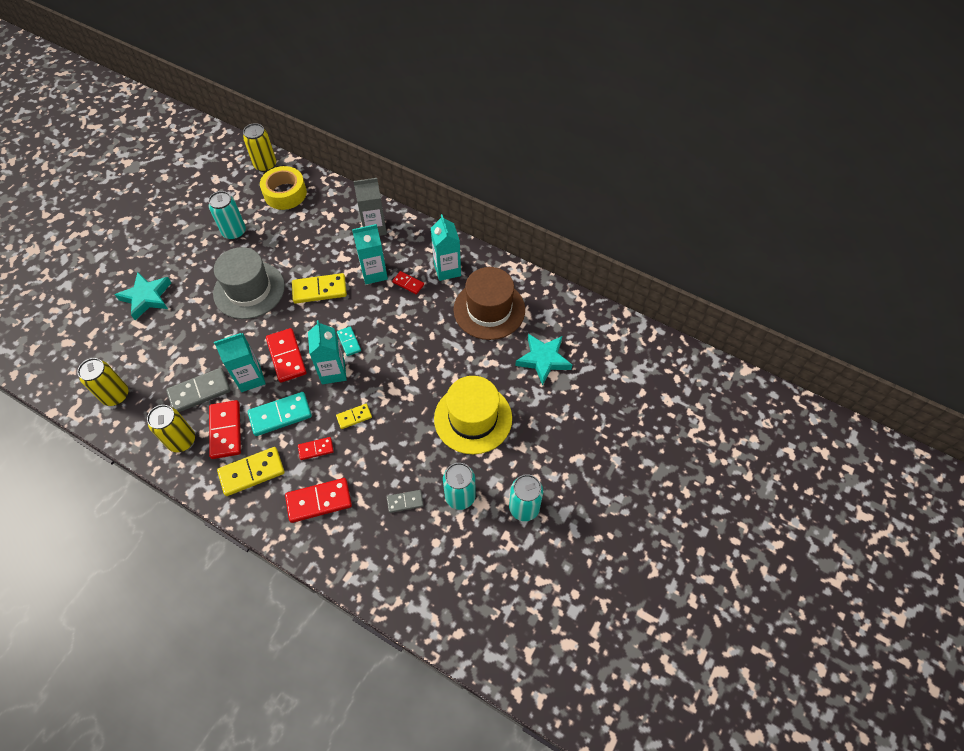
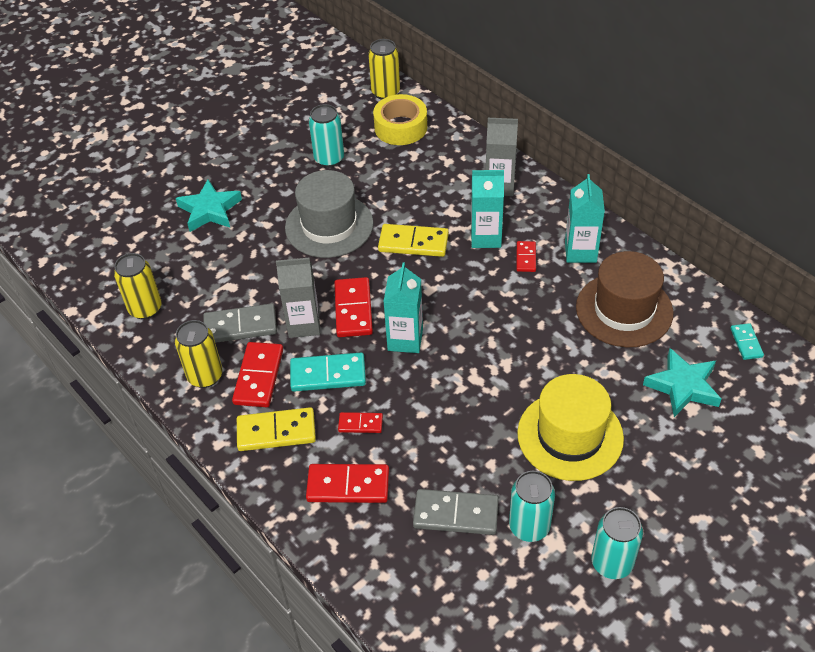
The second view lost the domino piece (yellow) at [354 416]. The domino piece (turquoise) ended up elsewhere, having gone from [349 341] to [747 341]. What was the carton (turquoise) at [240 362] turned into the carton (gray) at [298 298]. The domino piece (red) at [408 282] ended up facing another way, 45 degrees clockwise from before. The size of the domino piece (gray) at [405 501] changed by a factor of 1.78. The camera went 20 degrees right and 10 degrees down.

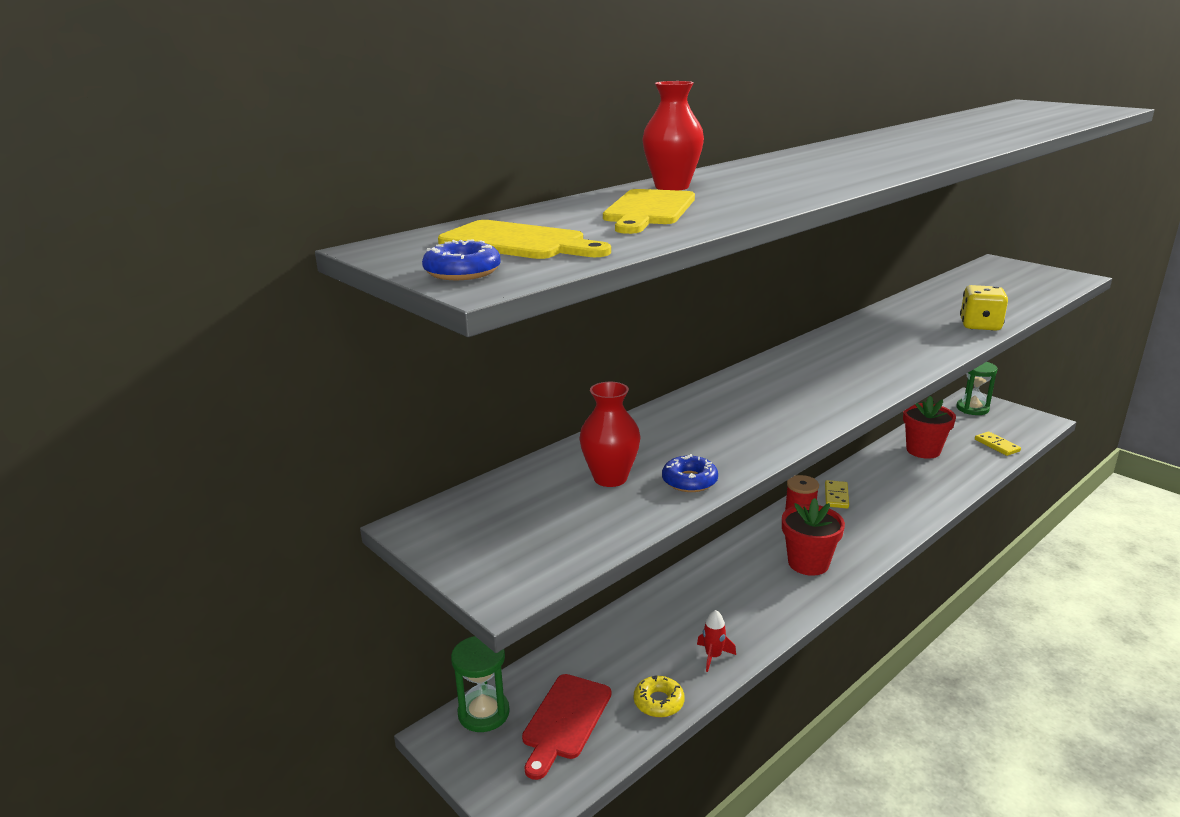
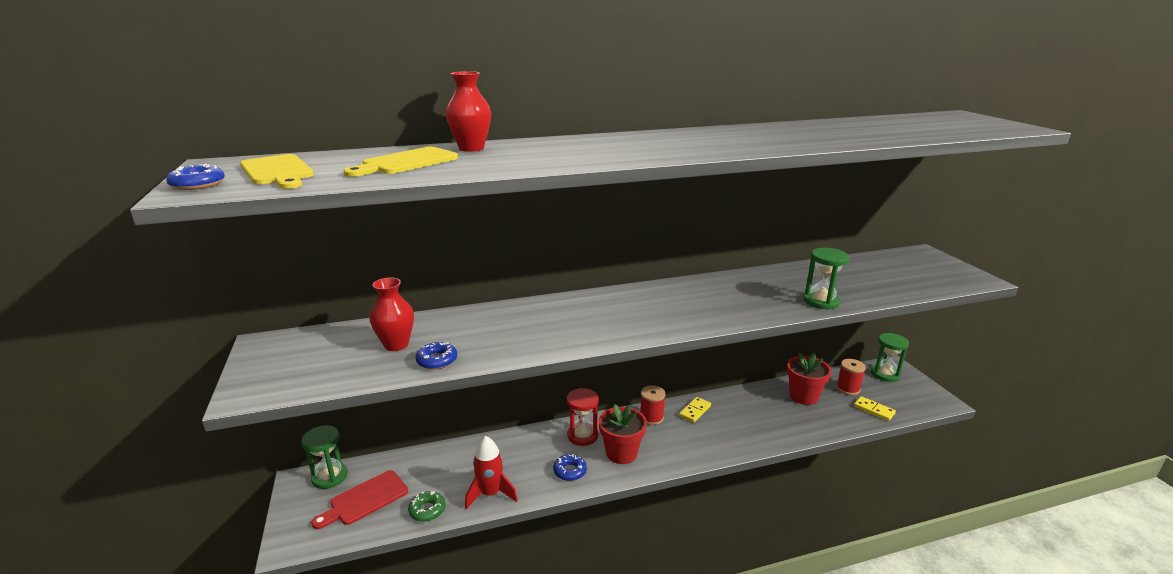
The second view gained the glazed donut (cobalt) at [570 467]. The second view gained the hourglass (red) at [583 417]. The second view gained the bobbin (red) at [851 377]. Where the dice (yellow) stood at [984 308], the hourglass (green) came to stand at [826 279]. What was the glazed donut (yellow) at [659 696] turned into the glazed donut (green) at [427 506]. The domino piece (yellow) at [998 444] ended up facing another way, 45 degrees counterclockwise from before. The size of the spaceship (red) at [716 641] changed by a factor of 1.70. The camera went 25 degrees right and 0 degrees up.

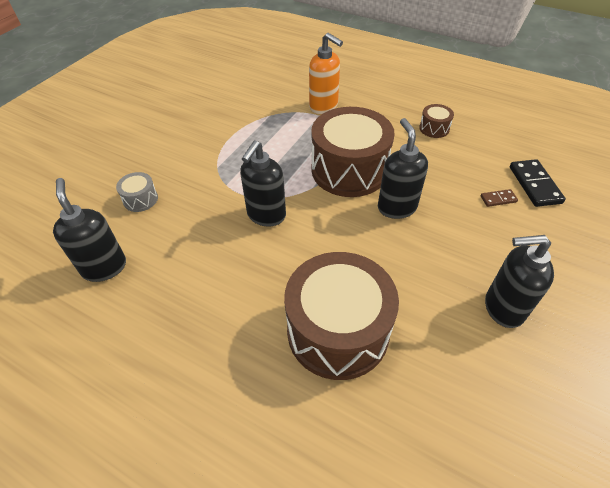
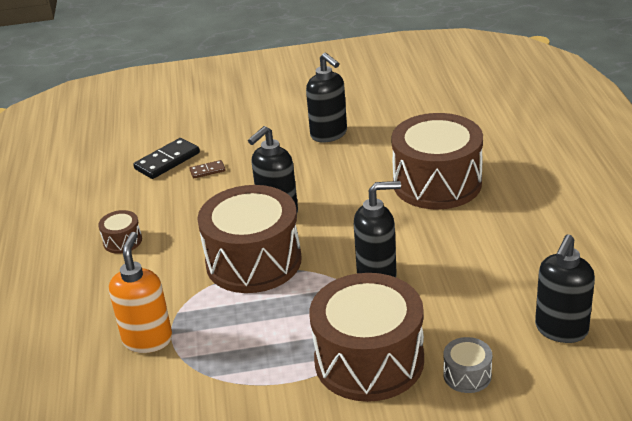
The second view gained the drum (russet) at [367 337]. The domino piece (russet) at [499 198] ended up facing another way, 60 degrees counterclockwise from before. The camera went 125 degrees left and 15 degrees down.

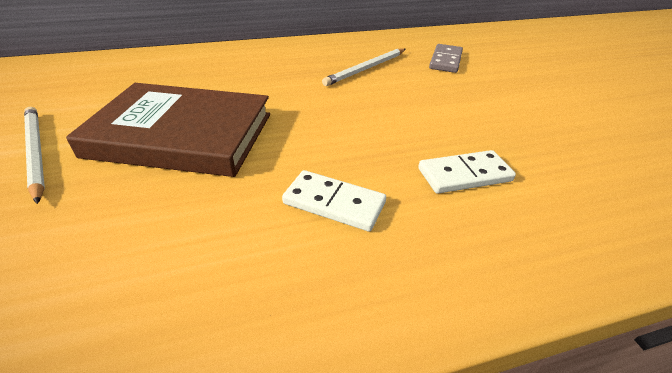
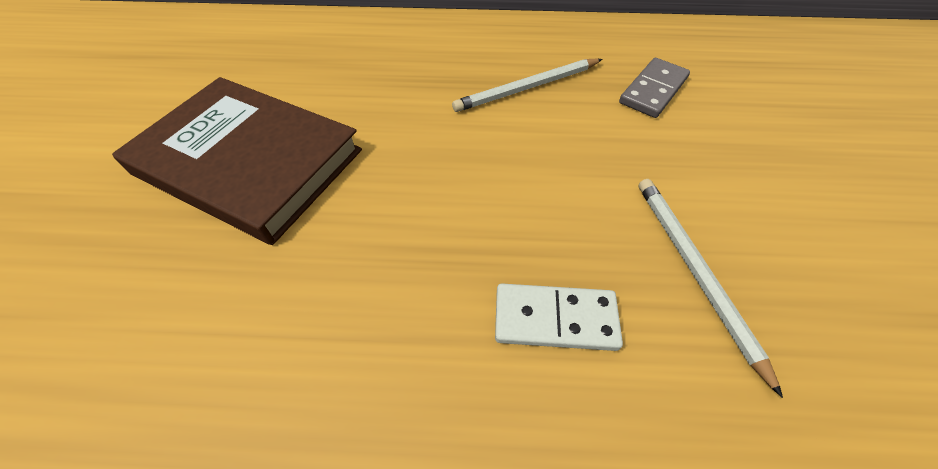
The second view lost the domino piece (snow-white) at [334 201]. The lead pencil (snow-white) ended up elsewhere, having gone from [34 155] to [711 288]. The camera went 20 degrees right and 15 degrees up.

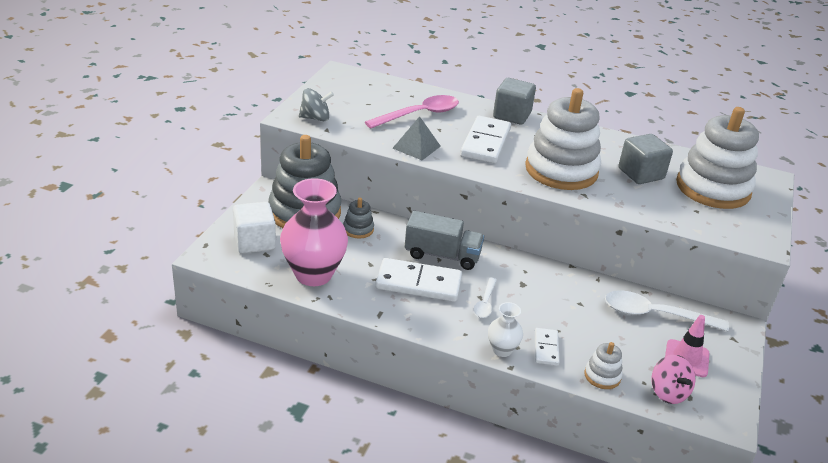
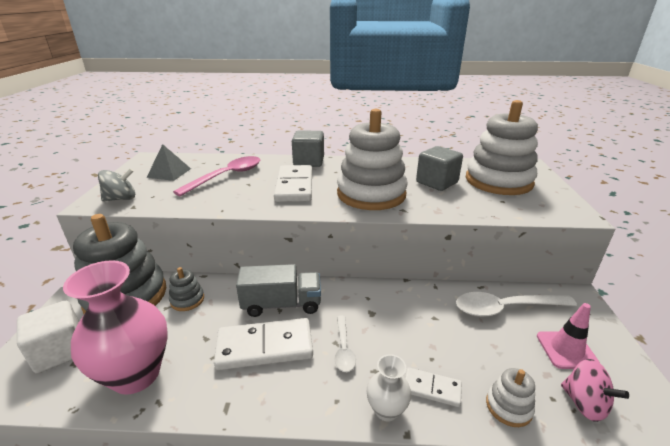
The pyramid shape (gray) ended up elsewhere, having gone from [416 138] to [169 162]. The domino piece (snow-white) at [547 347] ended up facing another way, 60 degrees counterclockwise from before. The camera went 15 degrees left and 5 degrees down.

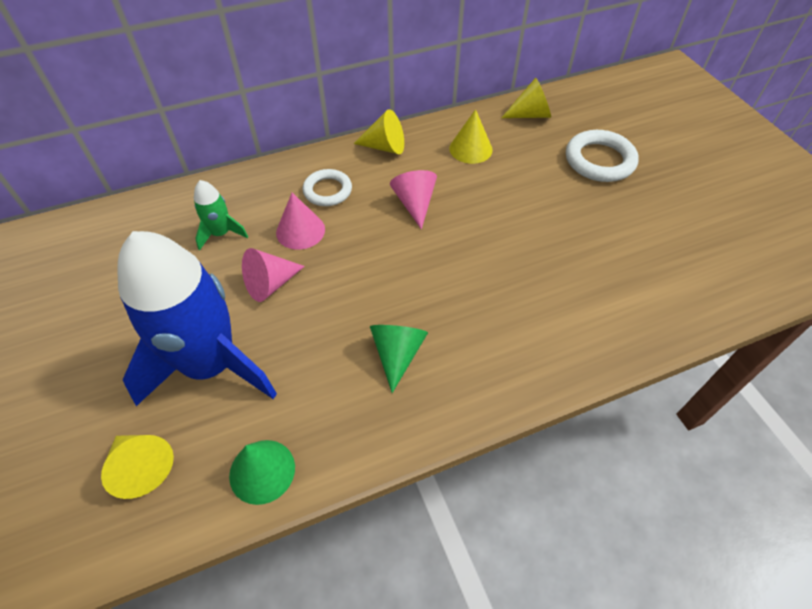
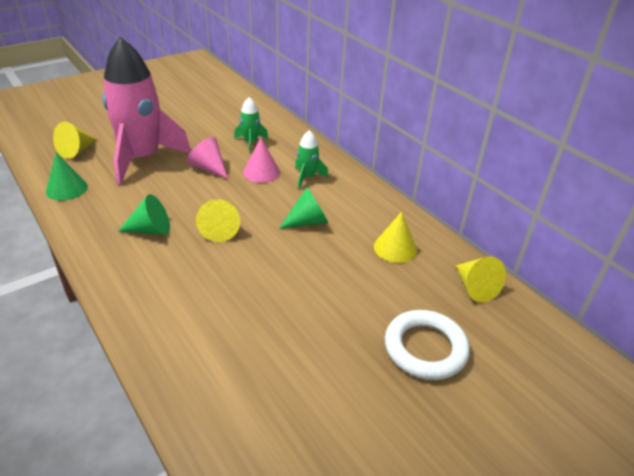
The cone (yellow) ended up elsewhere, having gone from [379 131] to [218 221]. Where the ring (snow-white) stood at [327 187], the spaceship (green) came to stand at [312 159]. What was the spaceship (cobalt) at [197 318] turned into the spaceship (pink) at [146 111]. What was the cone (pink) at [413 199] turned into the cone (green) at [303 208]. The camera went 75 degrees right and 15 degrees down.

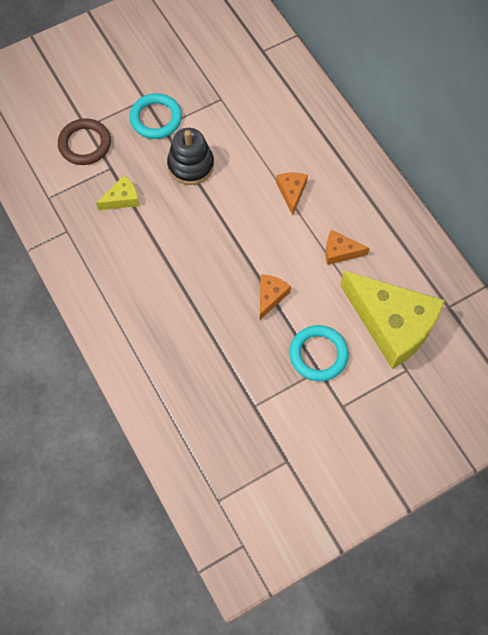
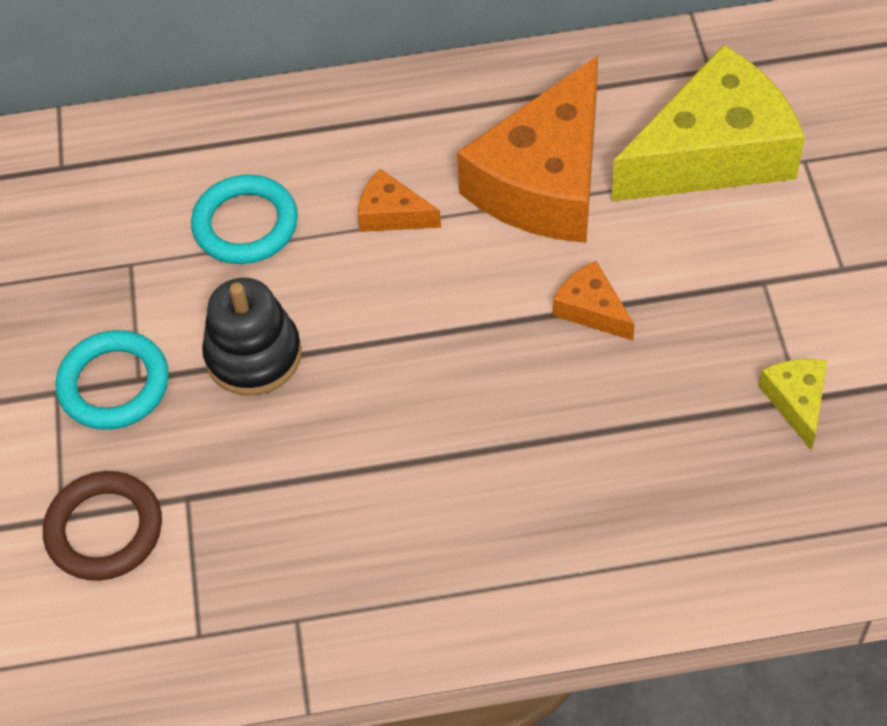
The cheese wedge (yellow) ended up elsewhere, having gone from [118 192] to [793 405]. The ring (turquoise) ended up elsewhere, having gone from [319 353] to [244 219]. The size of the cheese wedge (orange-coloured) at [347 247] changed by a factor of 2.32. The camera went 65 degrees left and 10 degrees down.

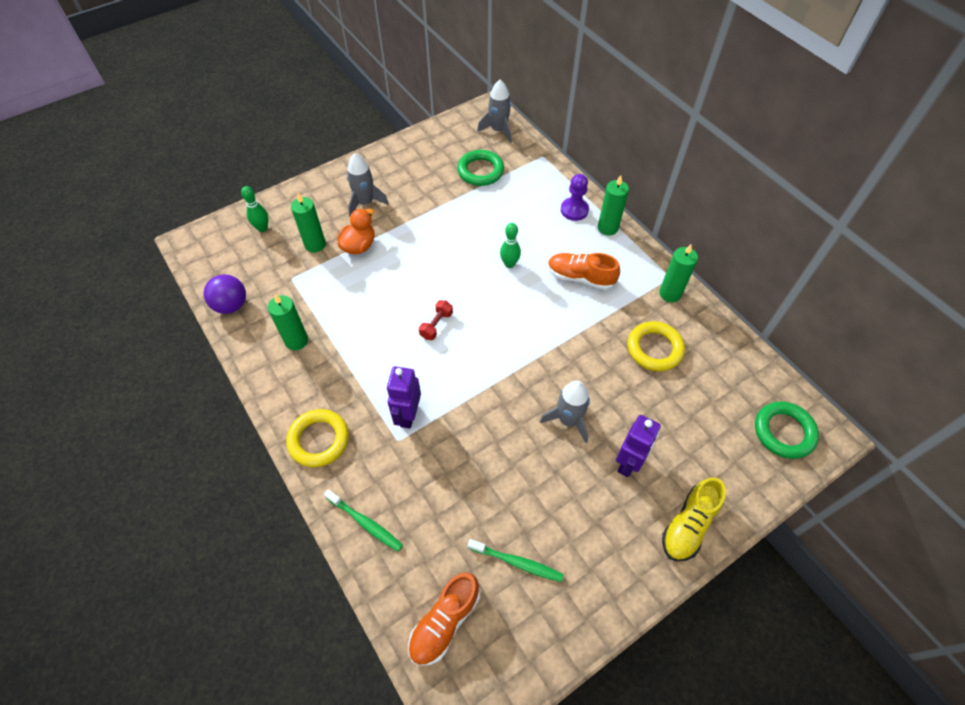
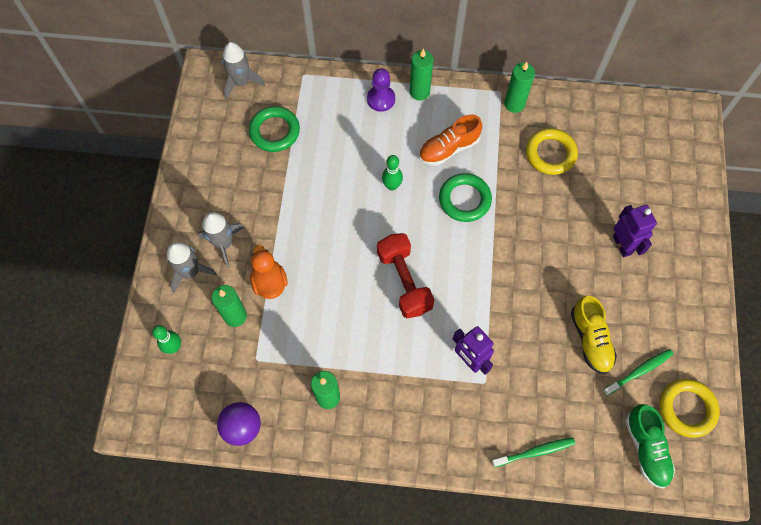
The ring (yellow) ended up elsewhere, having gone from [317 438] to [690 408]. The spaceship (gray) ended up elsewhere, having gone from [565 412] to [192 267]. The shoe (yellow) ended up elsewhere, having gone from [694 519] to [594 335]. The ring (green) ended up elsewhere, having gone from [787 430] to [465 197]. What was the shoe (orange-coloured) at [444 619] turned into the shoe (green) at [650 446]. The size of the dumbbell (red) at [436 320] changed by a factor of 1.95. The camera went 50 degrees left and 10 degrees up.

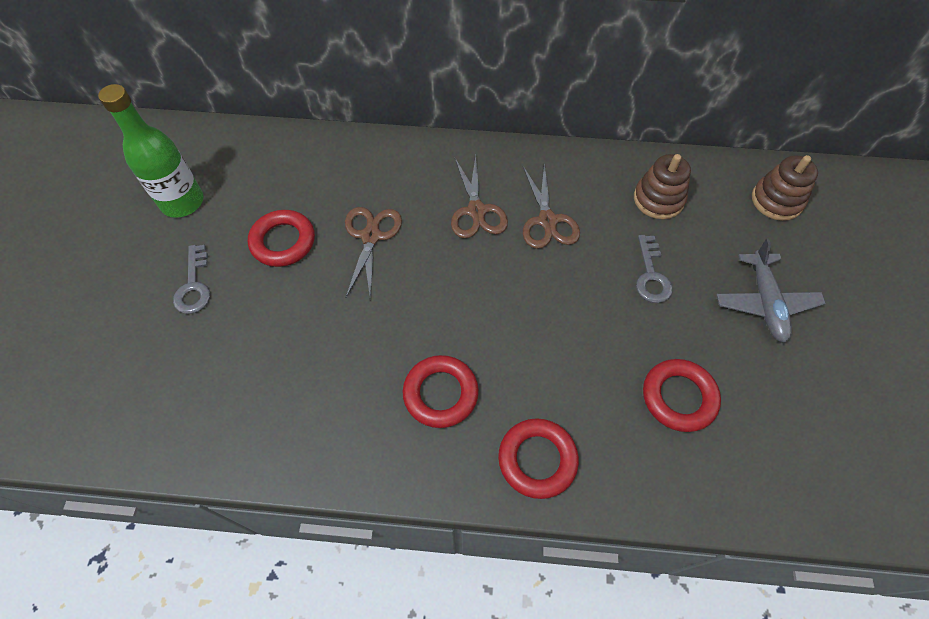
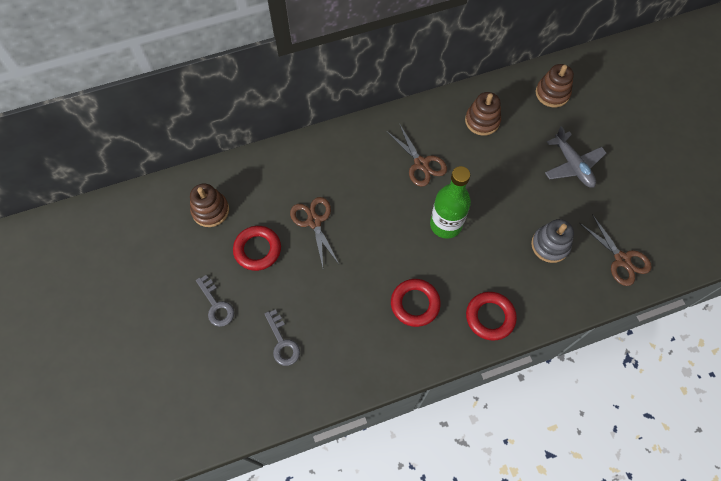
The second view gained the ring stacker (russet) at [209 205]. The drink bottle (green) ended up elsewhere, having gone from [150 151] to [450 202]. The scissors (russet) ended up elsewhere, having gone from [479 197] to [616 250]. The door key (gray) ended up elsewhere, having gone from [654 269] to [282 337]. Where the ring (red) stood at [682 395], the ring stacker (gray) came to stand at [552 241]. The camera went 25 degrees left and 5 degrees up.

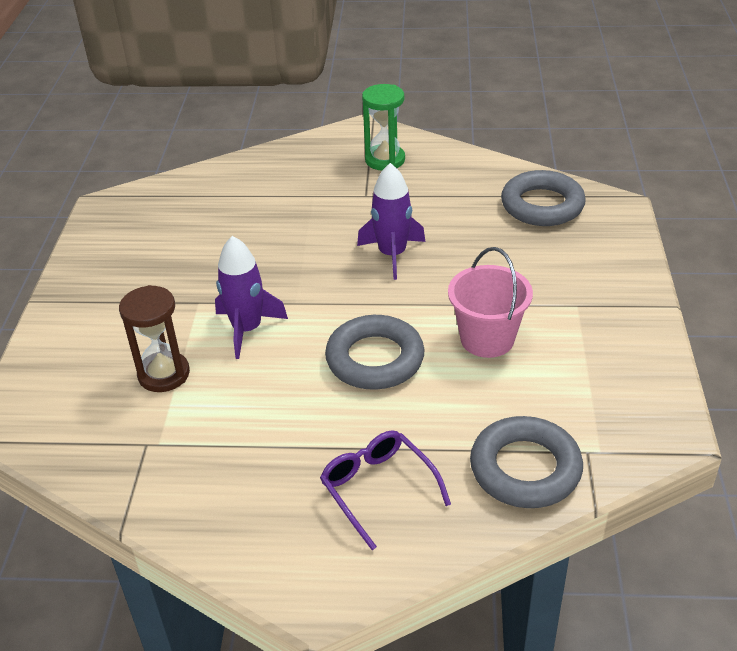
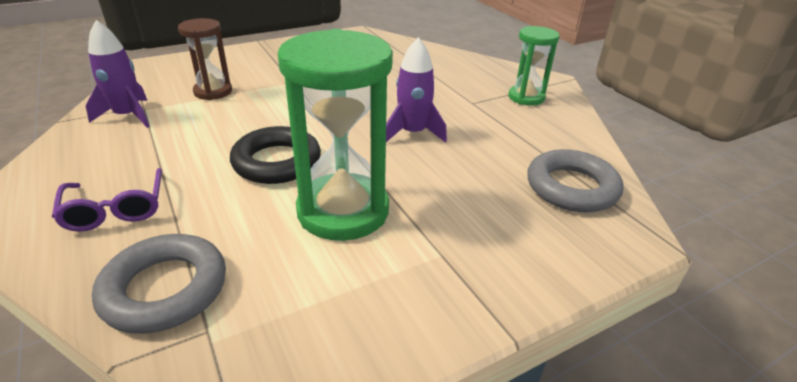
The spaceship (royal purple) ended up elsewhere, having gone from [251 297] to [118 74]. Where the sand bucket (pink) stood at [490 302], the hourglass (green) came to stand at [335 135]. What was the ring (gray) at [374 352] turned into the ring (ebony) at [275 155]. The glasses (royal purple) at [385 490] ended up facing another way, 135 degrees clockwise from before. The camera went 55 degrees right and 5 degrees down.

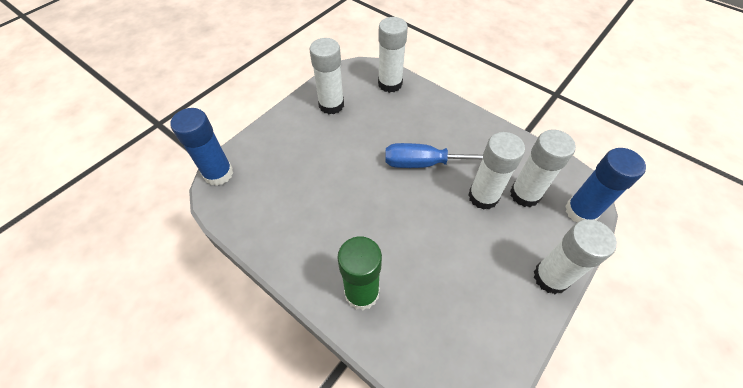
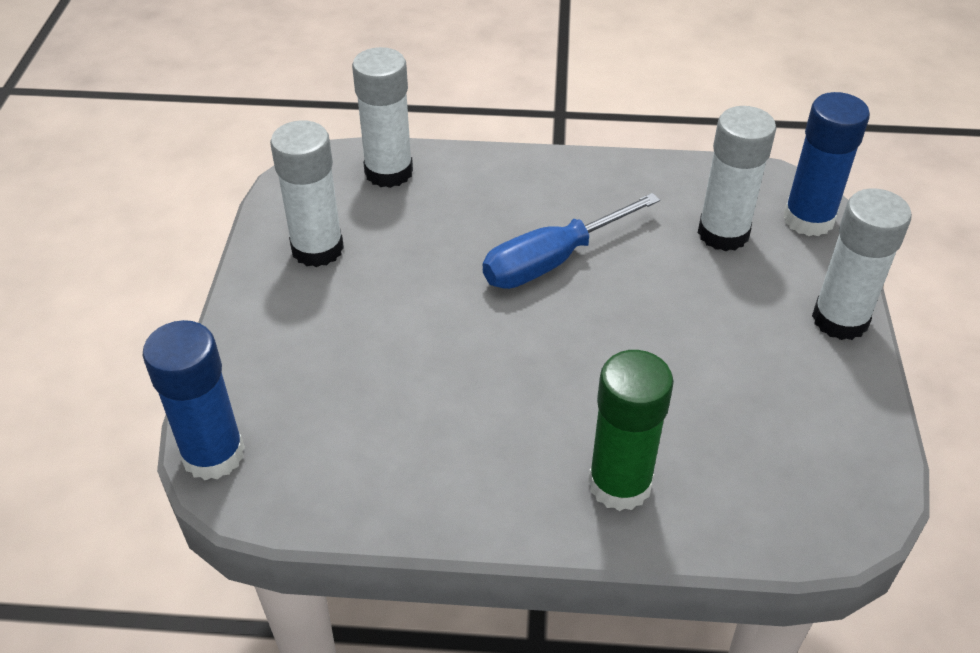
The second view lost the glue stick (snow-white) at [496 171]. The camera went 35 degrees left and 10 degrees down.

